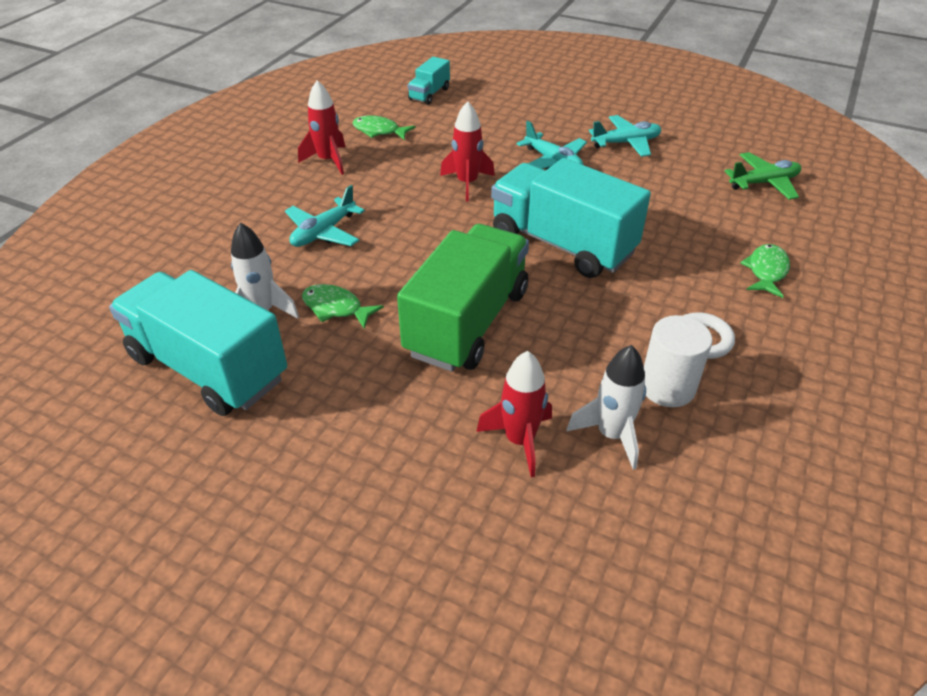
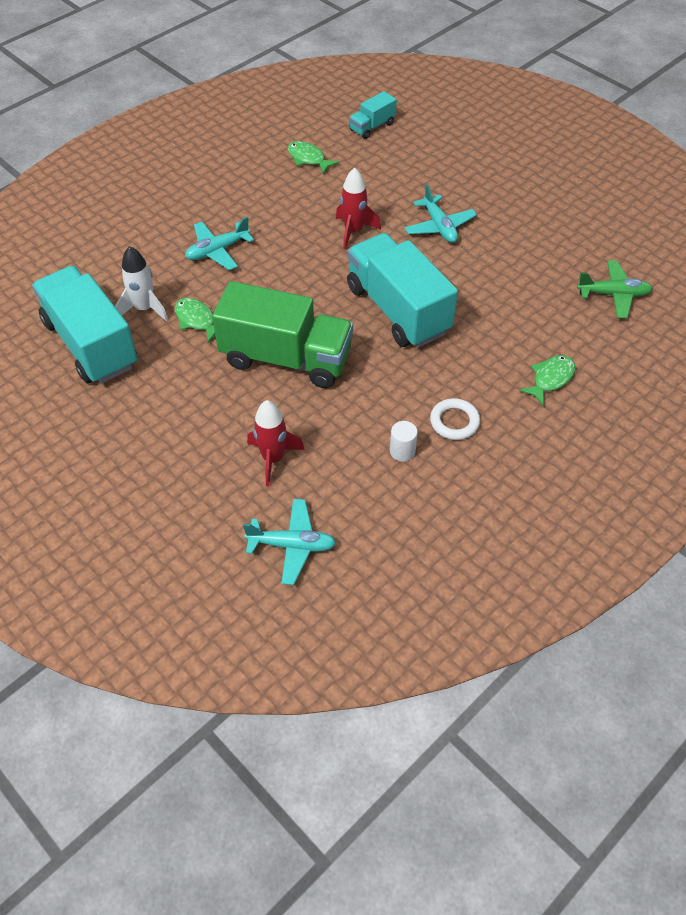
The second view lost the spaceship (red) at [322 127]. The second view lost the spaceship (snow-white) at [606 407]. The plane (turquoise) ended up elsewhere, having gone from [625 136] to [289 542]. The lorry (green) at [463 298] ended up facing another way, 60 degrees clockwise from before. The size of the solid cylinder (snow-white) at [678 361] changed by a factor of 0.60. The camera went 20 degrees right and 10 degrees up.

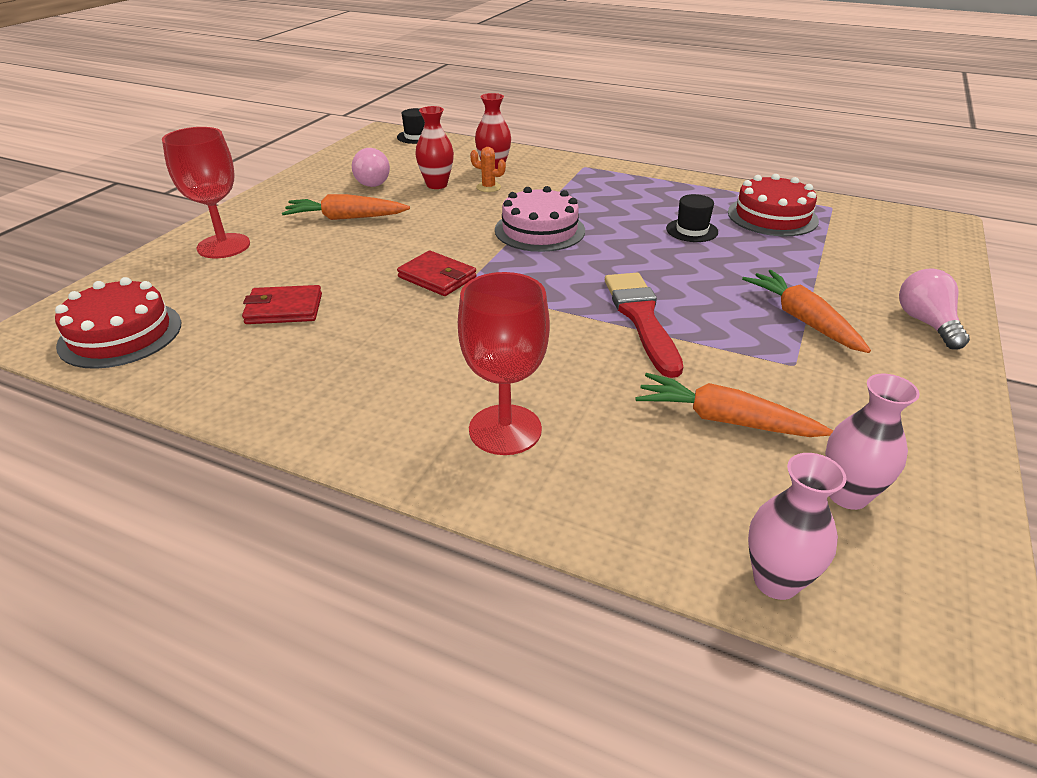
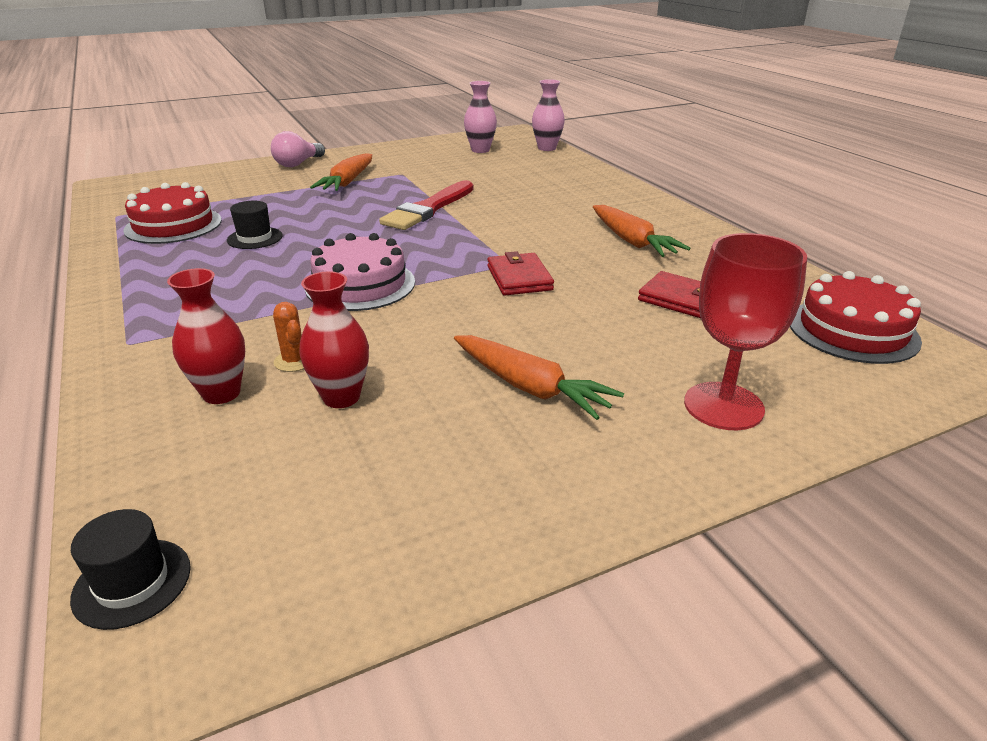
The second view lost the light bulb (pink) at [371 167]. The second view lost the wine glass (red) at [504 363]. The carrot (orange-coloured) ended up elsewhere, having gone from [734 405] to [641 231]. The camera went 140 degrees left and 5 degrees down.

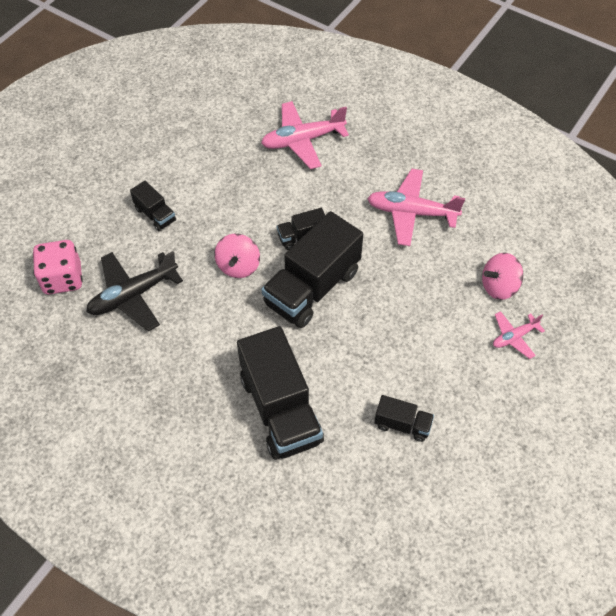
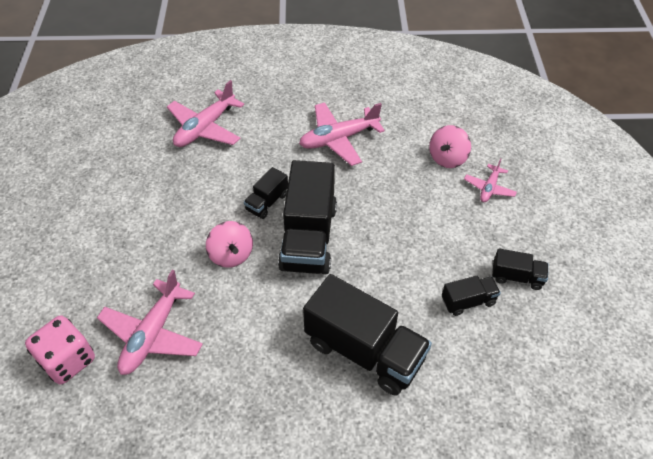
The lorry (ebony) ended up elsewhere, having gone from [153 206] to [520 269]. What was the plane (ebony) at [134 291] turned into the plane (pink) at [150 322]. The camera went 35 degrees left and 5 degrees down.

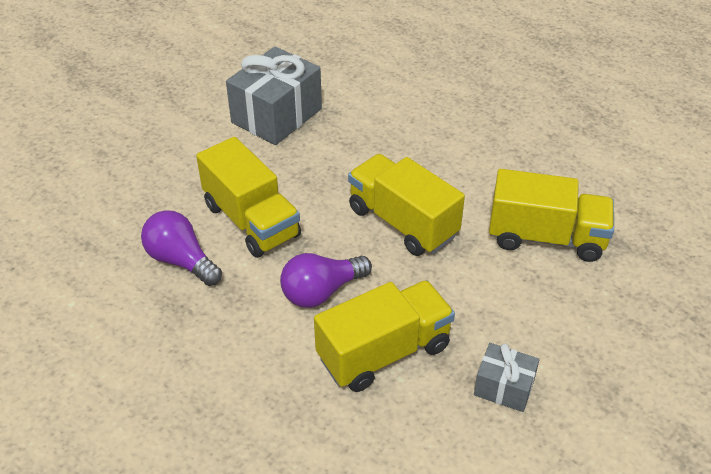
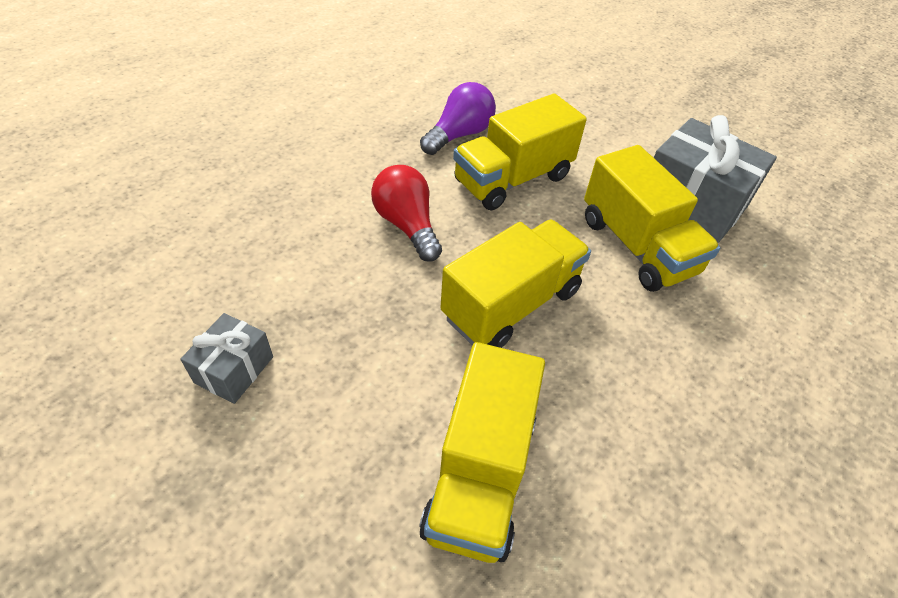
The lorry (yellow) ended up elsewhere, having gone from [384 336] to [652 218]. What was the light bulb (royal purple) at [326 280] turned into the light bulb (red) at [406 213]. The camera went 90 degrees right and 5 degrees up.

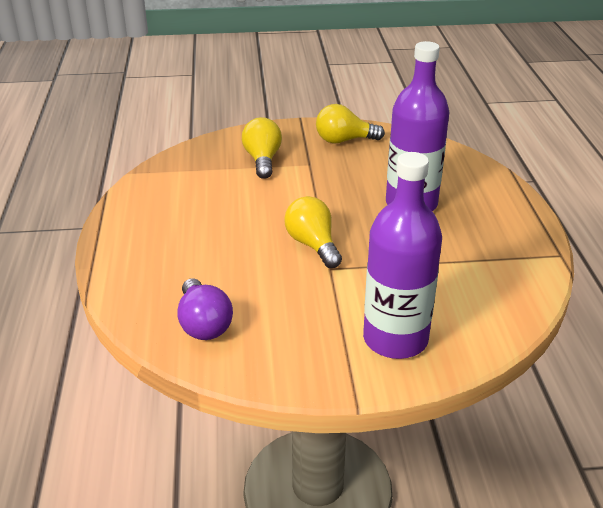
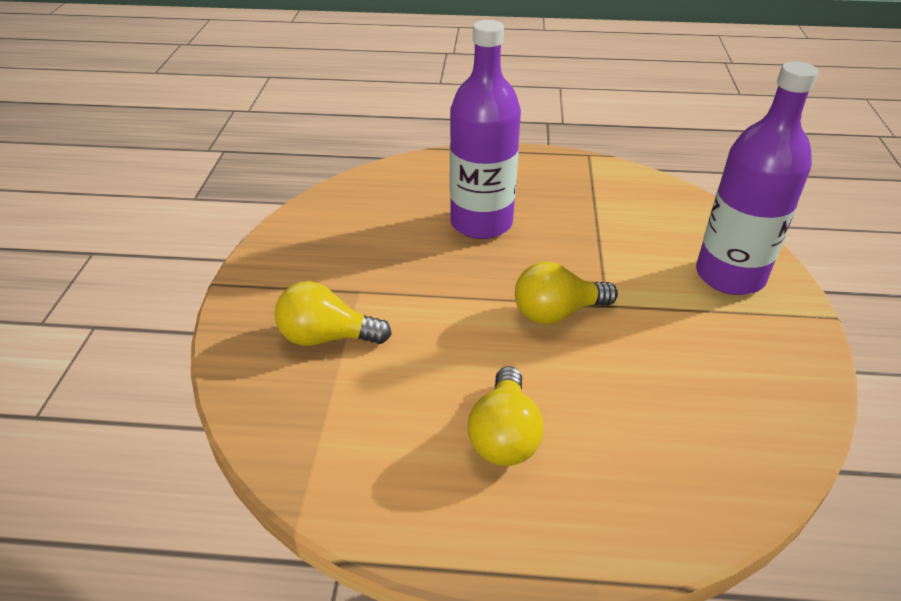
The second view lost the light bulb (royal purple) at [205 309]. The light bulb (yellow) ended up elsewhere, having gone from [350 123] to [506 416]. The camera went 80 degrees left and 5 degrees up.

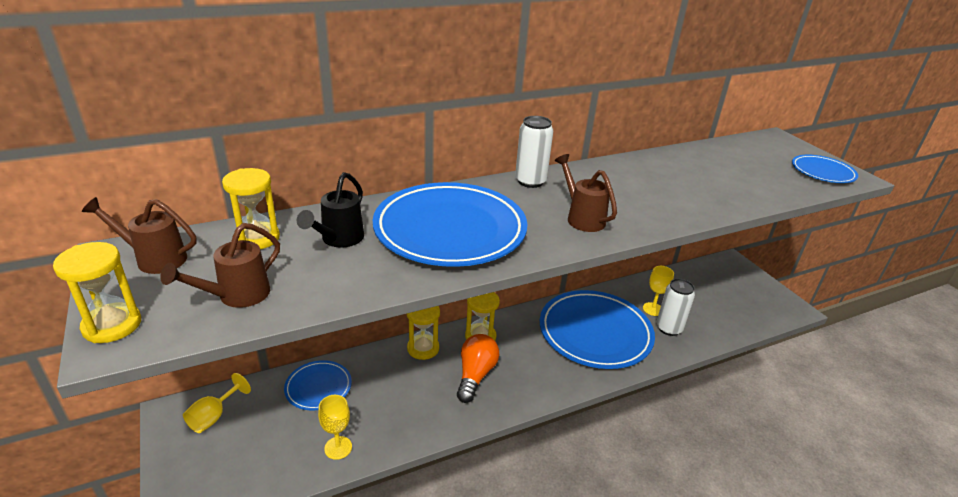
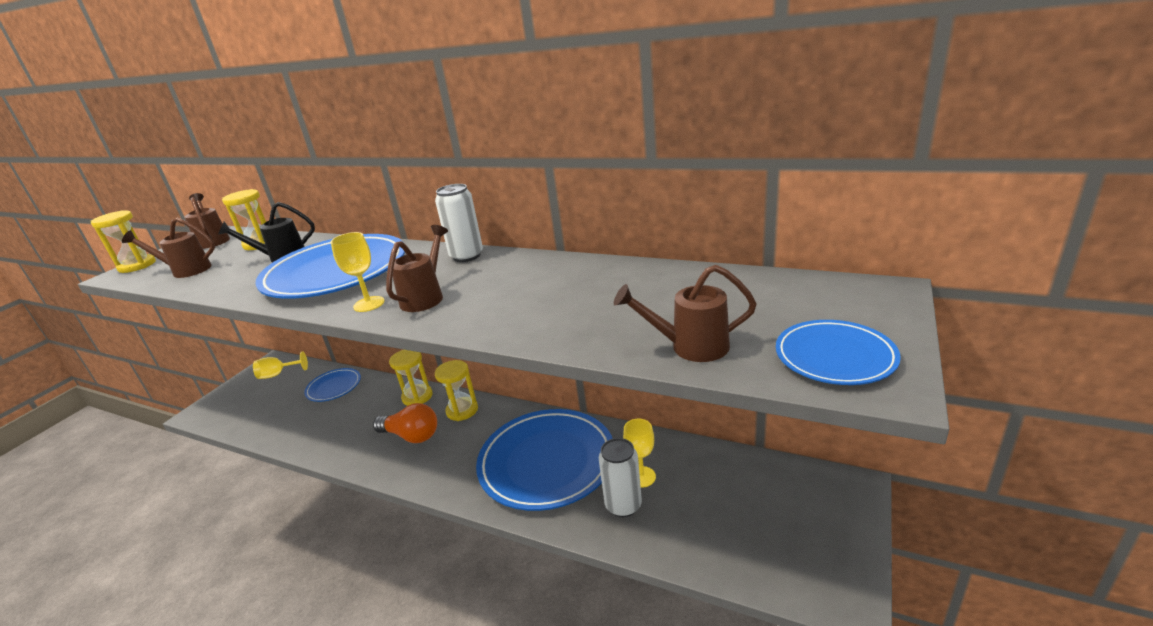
The second view gained the sprinkling can (russet) at [685 313]. The wine glass (yellow) ended up elsewhere, having gone from [335 427] to [358 272]. The light bulb (orange-coloured) at [478 368] ended up facing another way, 45 degrees clockwise from before. The camera went 55 degrees right and 5 degrees down.

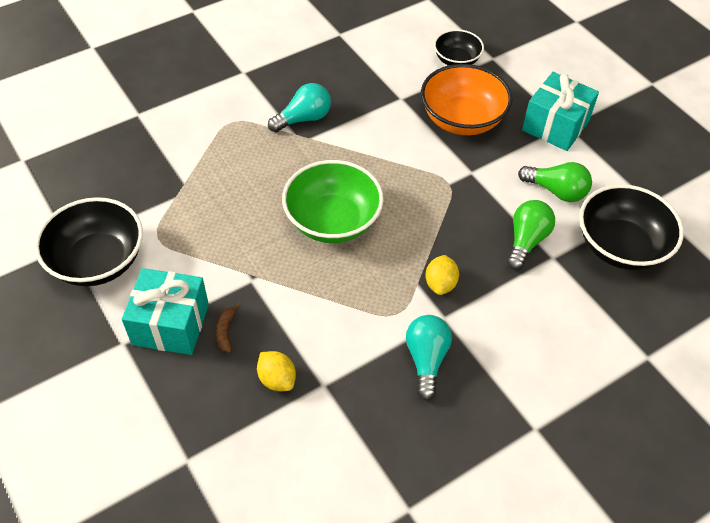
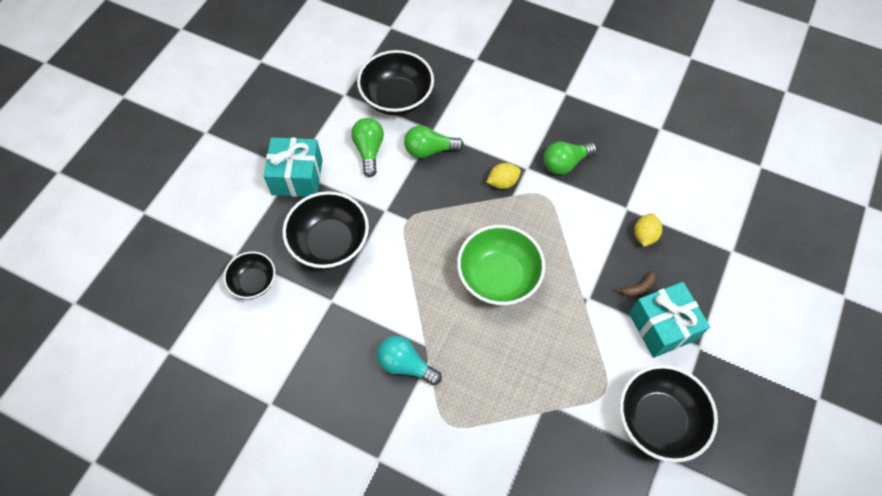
What was the light bulb (turquoise) at [429 358] turned into the light bulb (green) at [570 158]. What was the bowl (orange-coloured) at [466 99] turned into the bowl (ebony) at [326 230]. The camera went 120 degrees left and 10 degrees up.

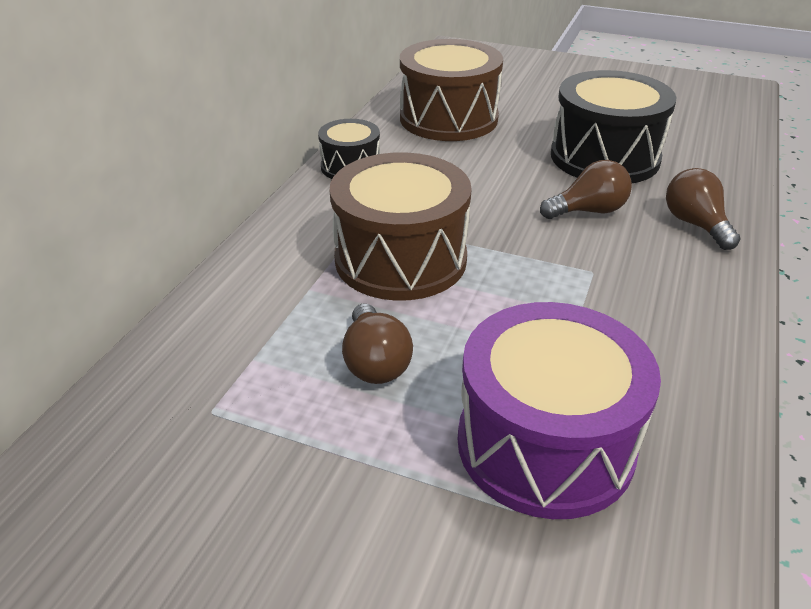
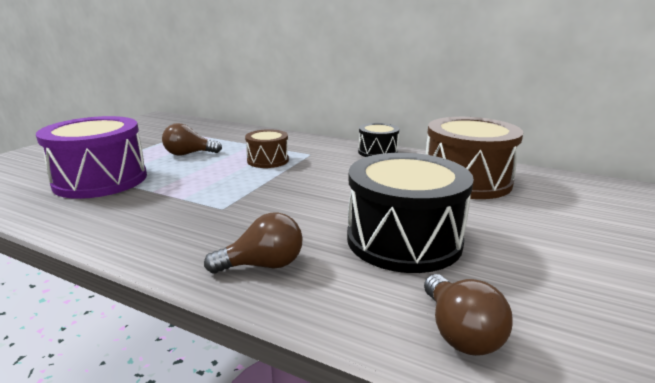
The light bulb (russet) ended up elsewhere, having gone from [586 189] to [468 315]. The size of the drum (russet) at [401 226] changed by a factor of 0.54. The camera went 95 degrees right and 15 degrees down.

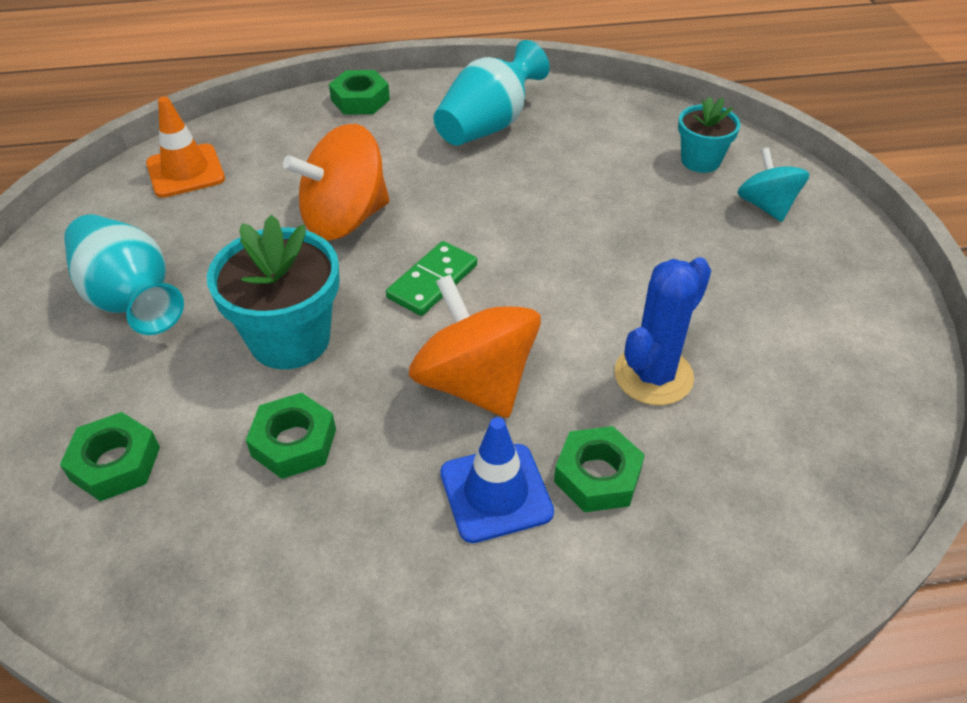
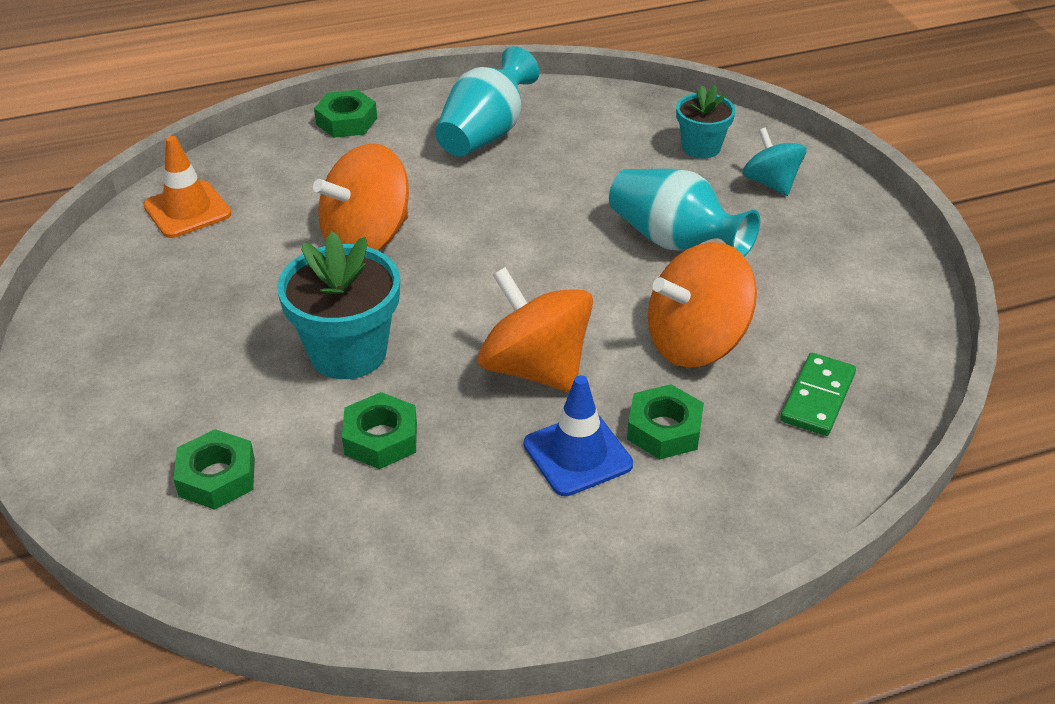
The vase (turquoise) ended up elsewhere, having gone from [124 274] to [684 213]. The domino piece (green) ended up elsewhere, having gone from [431 278] to [818 394]. Where the prickly plant (cobalt) stood at [662 331], the whirligig (orange-coloured) came to stand at [702 305]. The camera went 10 degrees left and 5 degrees down.

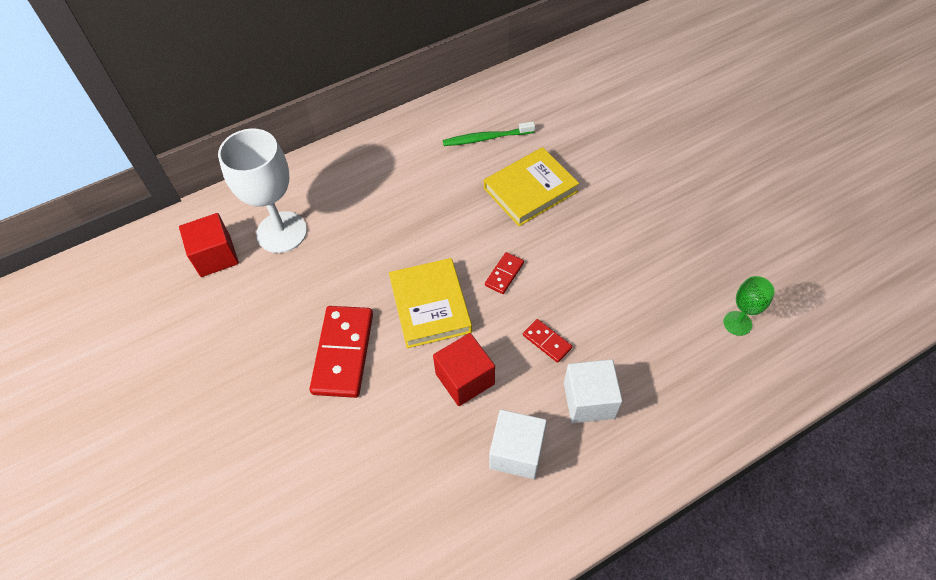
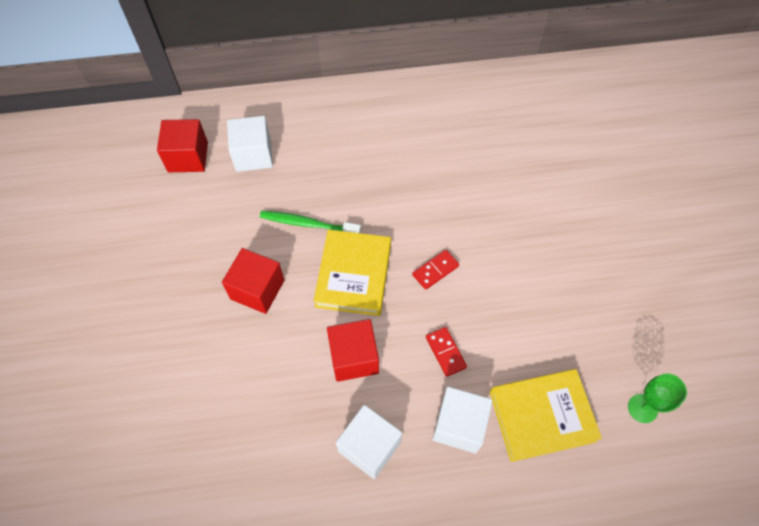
The dental brush (green) ended up elsewhere, having gone from [489 133] to [310 222]. The book (yellow) ended up elsewhere, having gone from [531 186] to [546 415]. Where the wine glass (snow-white) stood at [262 191], the solid cube (snow-white) came to stand at [250 144]. Where the domino piece (red) stood at [341 352], the solid cube (red) came to stand at [253 281]. The camera went 20 degrees right and 5 degrees up.

